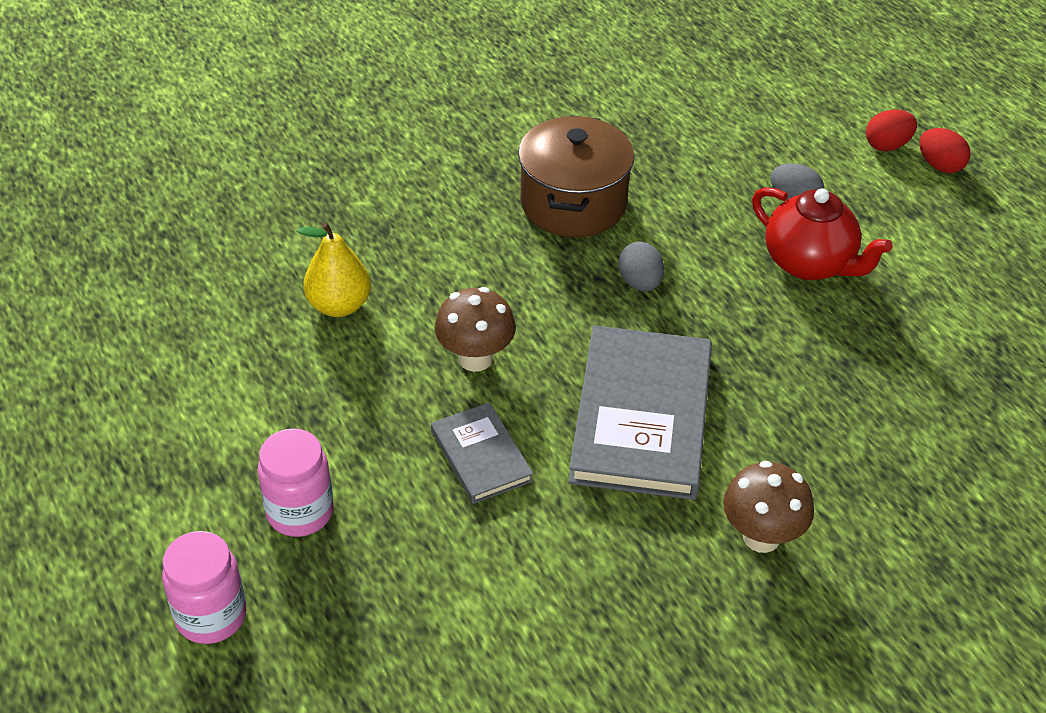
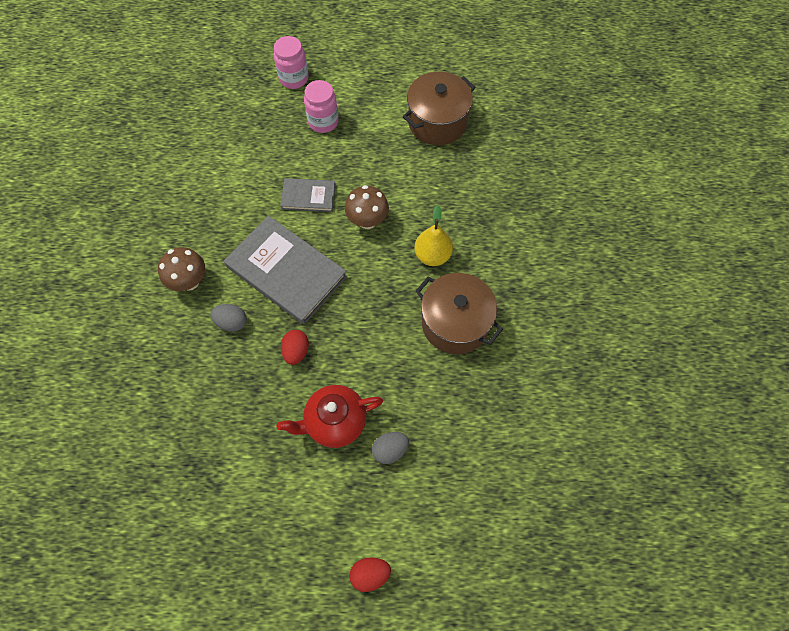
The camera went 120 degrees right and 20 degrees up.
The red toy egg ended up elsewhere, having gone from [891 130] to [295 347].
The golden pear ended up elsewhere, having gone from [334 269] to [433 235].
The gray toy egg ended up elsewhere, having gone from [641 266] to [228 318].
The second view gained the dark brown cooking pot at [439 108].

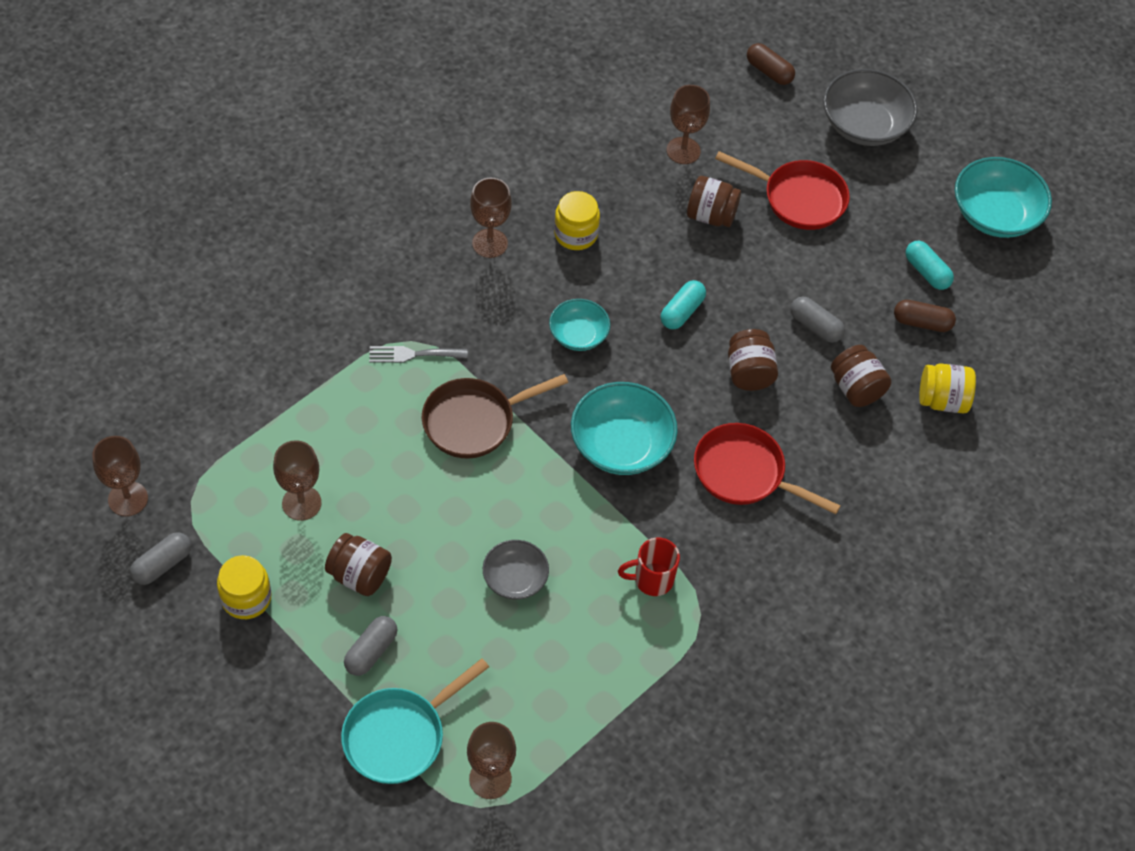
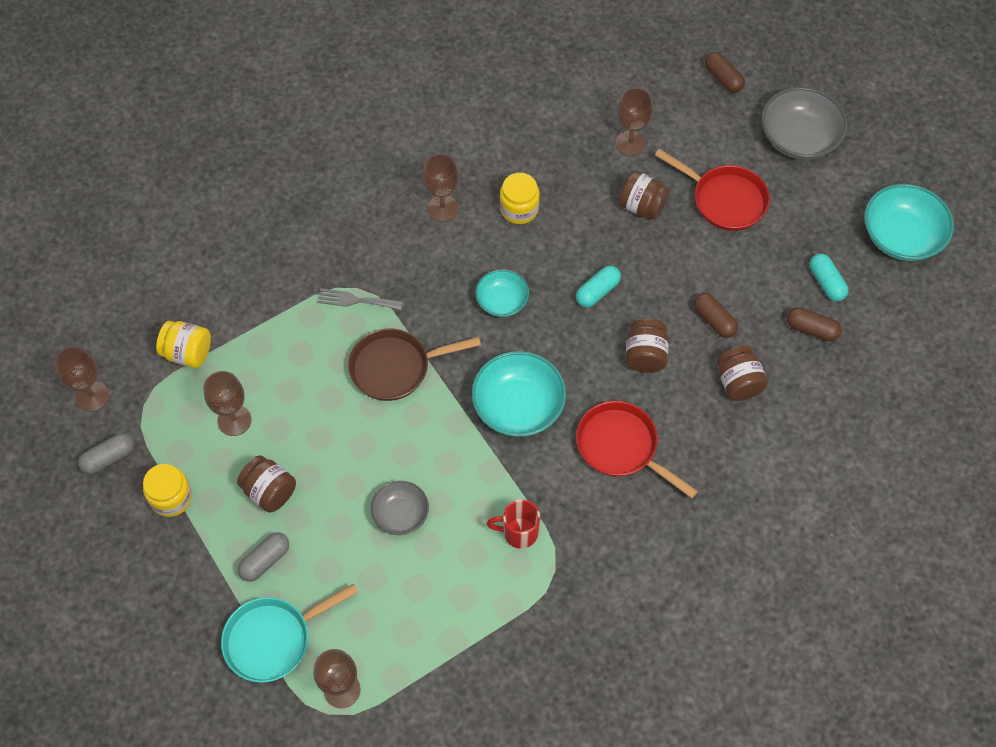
The camera went 15 degrees right and 5 degrees up.
What was the gray pill at [817 320] turned into the dark brown pill at [715 315].
The golden preserve jar ended up elsewhere, having gone from [947 388] to [183 344].

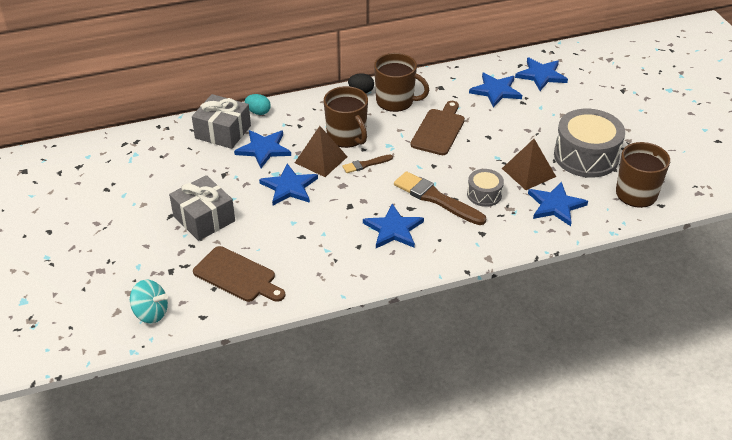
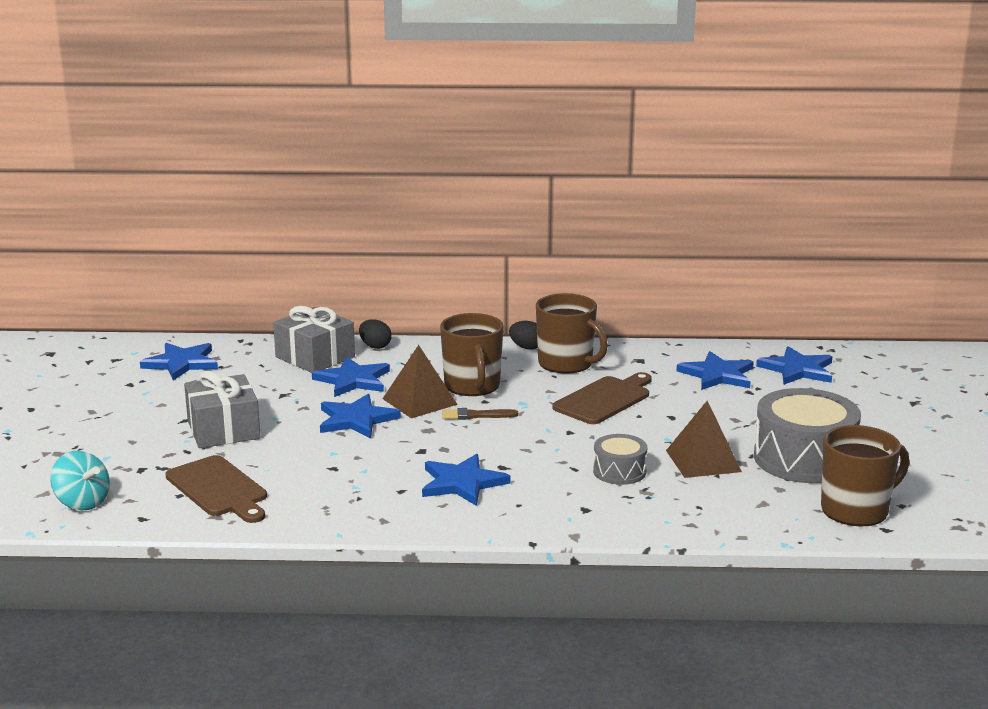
The camera went 20 degrees right and 20 degrees down.
What was the turquoise toy egg at [258 104] turned into the ebony toy egg at [375 334].
The second view lost the dark brown paint brush at [440 198].
The royal blue star shape ended up elsewhere, having gone from [558 203] to [179 361].

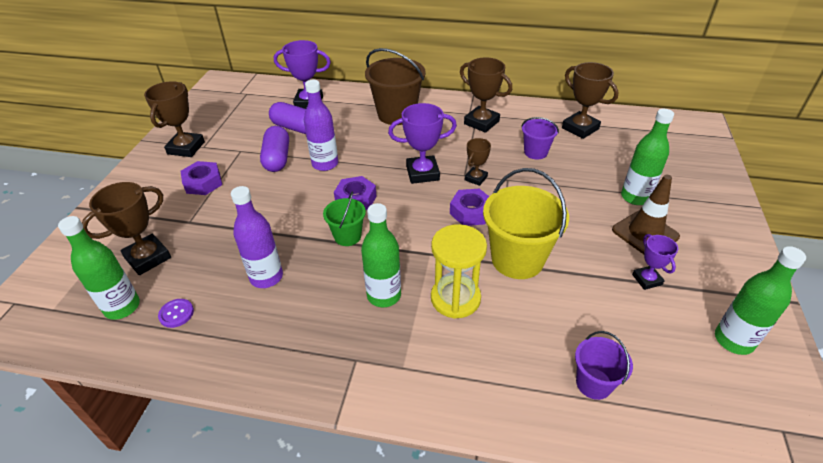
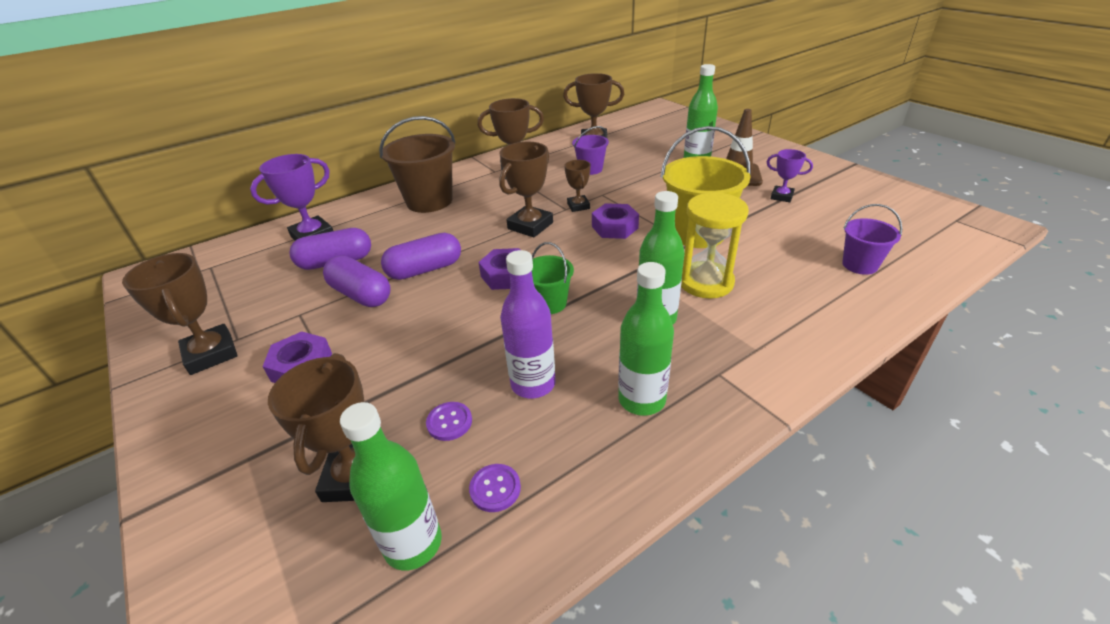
The camera went 45 degrees left and 5 degrees down.
Where the purple drink bottle stood at [321 125], the purple pill came to stand at [421 256].
What was the purple prize cup at [422 143] turned into the dark brown prize cup at [526 189].
The leaf-green drink bottle ended up elsewhere, having gone from [760 300] to [646 339].
The second view gained the purple shirt button at [449 421].

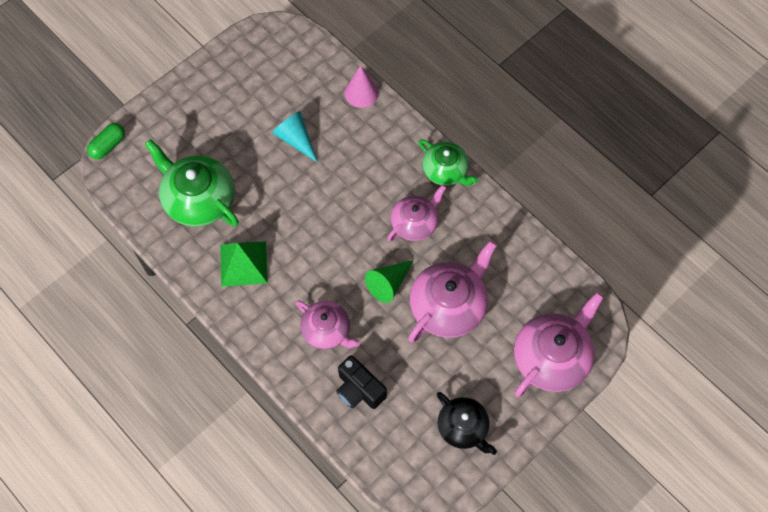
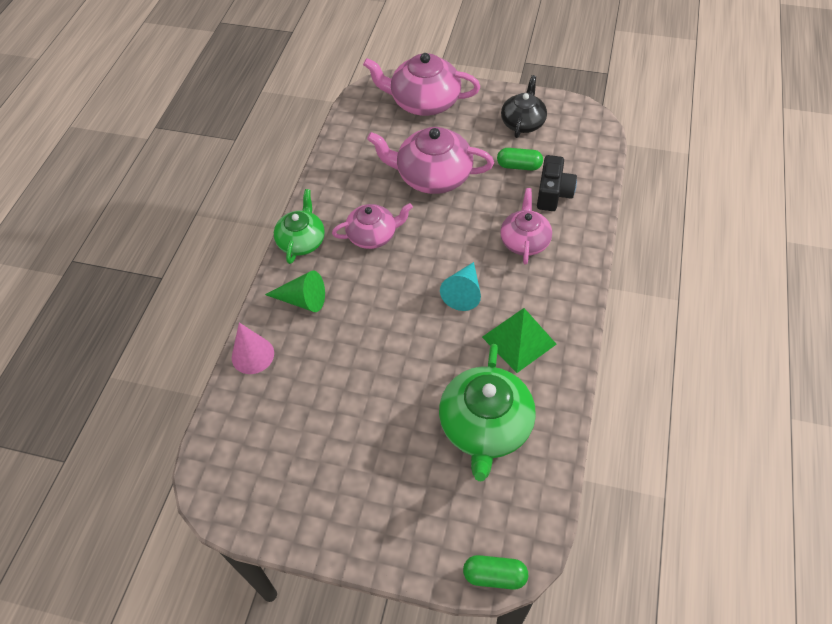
The camera went 120 degrees left and 10 degrees down.
The turquoise cone ended up elsewhere, having gone from [294 136] to [460 286].
The pink china teapot at [416 213] ended up facing another way, 150 degrees clockwise from before.
The leaf-green cone ended up elsewhere, having gone from [389 281] to [295 291].
The second view gained the leaf-green pill at [520 159].

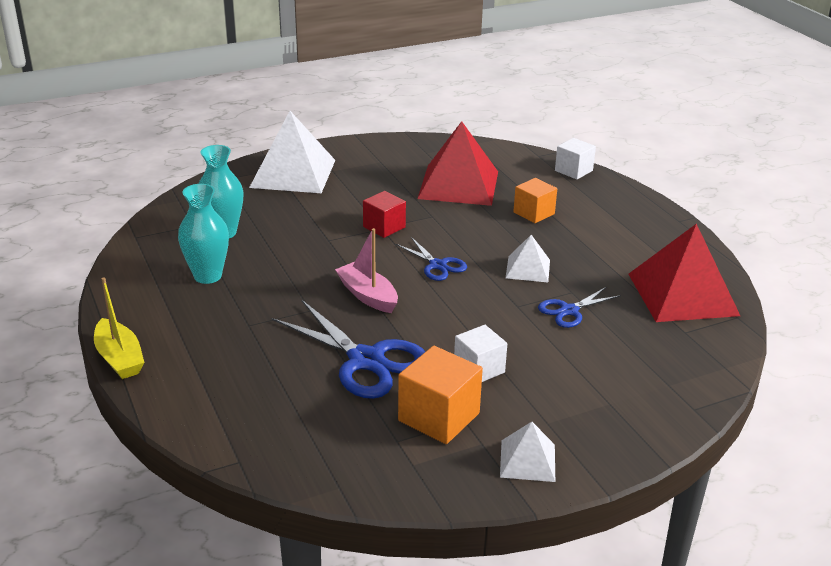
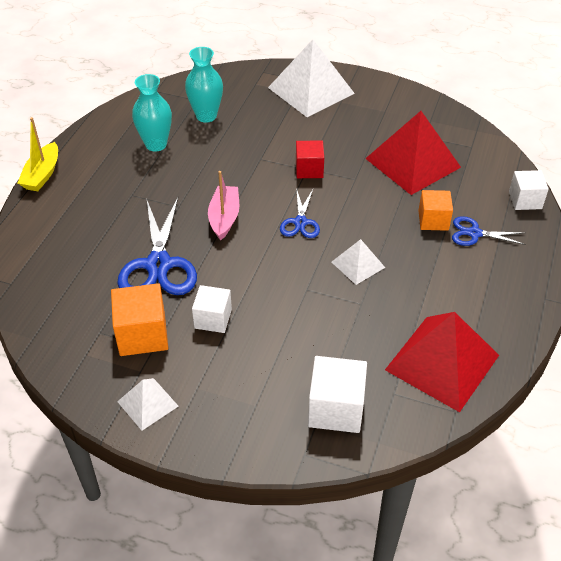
The camera went 45 degrees right and 15 degrees up.
The royal blue scissors ended up elsewhere, having gone from [579 307] to [489 231].
The second view gained the pure white block at [337 394].

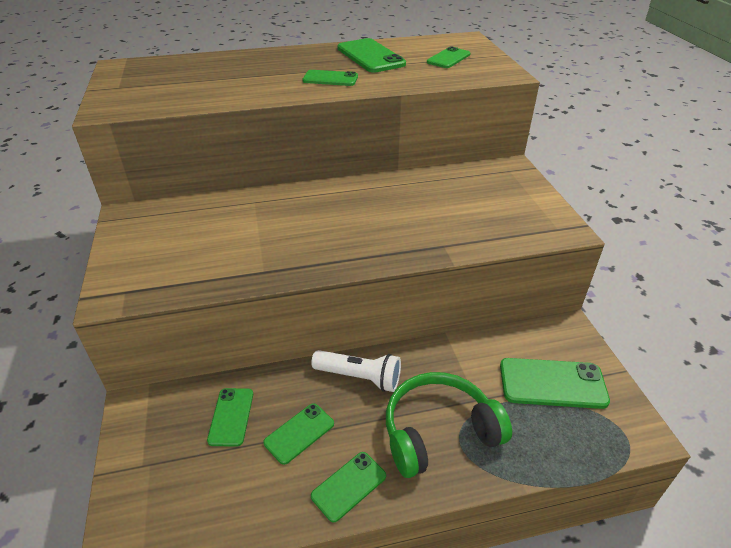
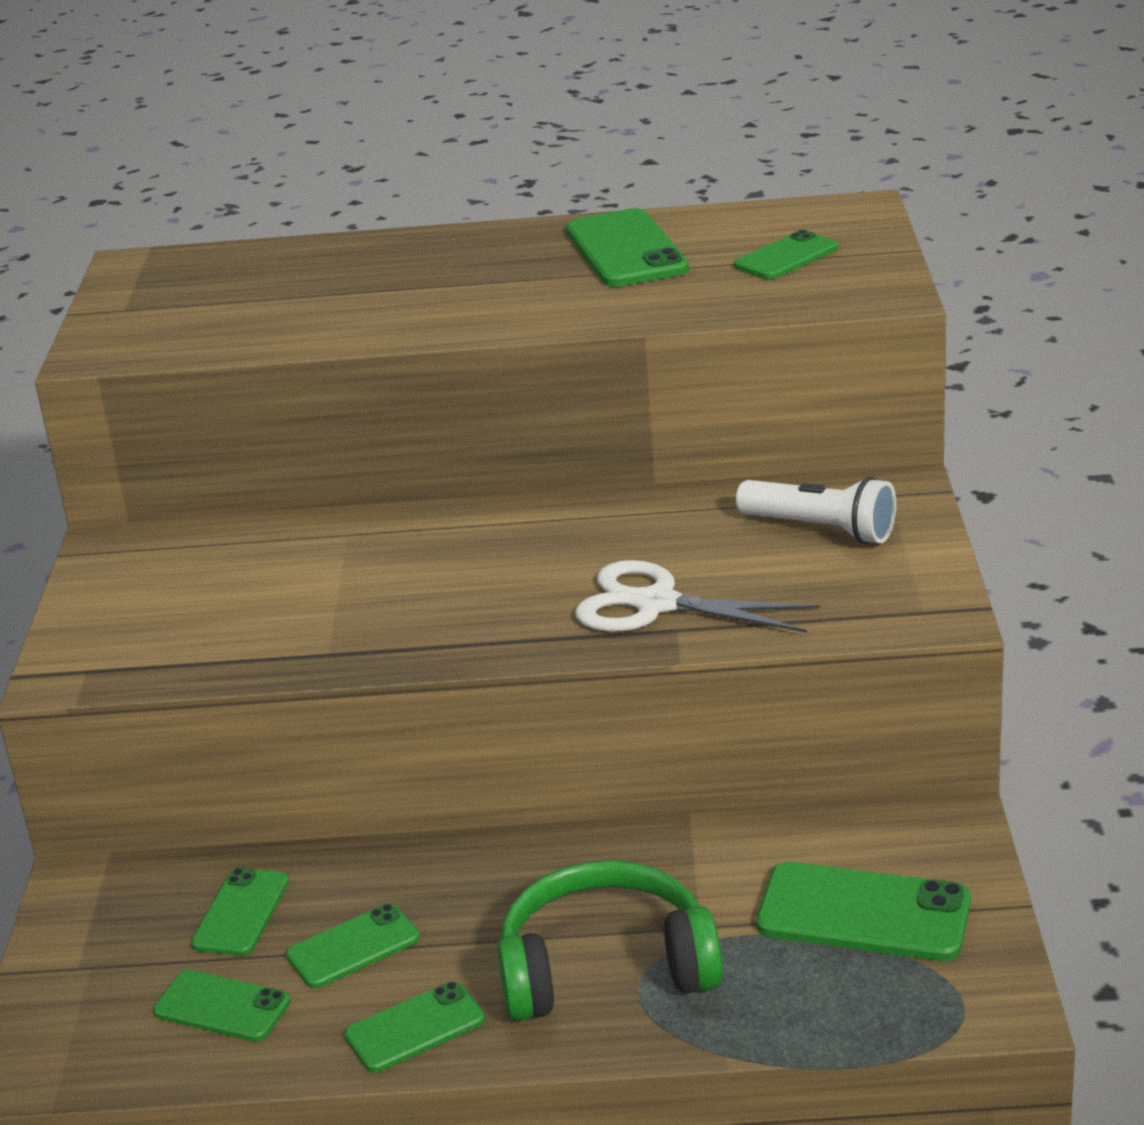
The camera went 15 degrees right and 10 degrees down.
The leaf-green phone ended up elsewhere, having gone from [330 78] to [222 1005].
The pure white torch ended up elsewhere, having gone from [356 371] to [816 510].
The second view gained the pure white scissors at [697 596].

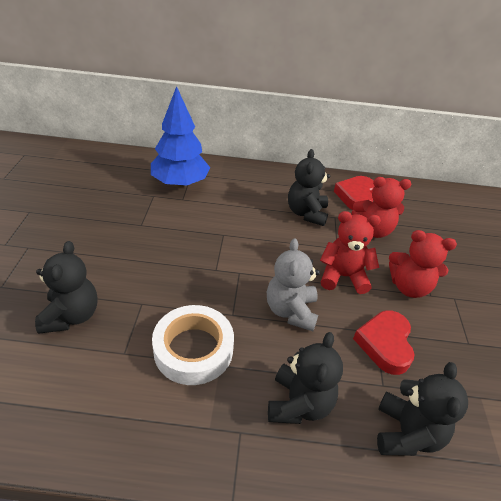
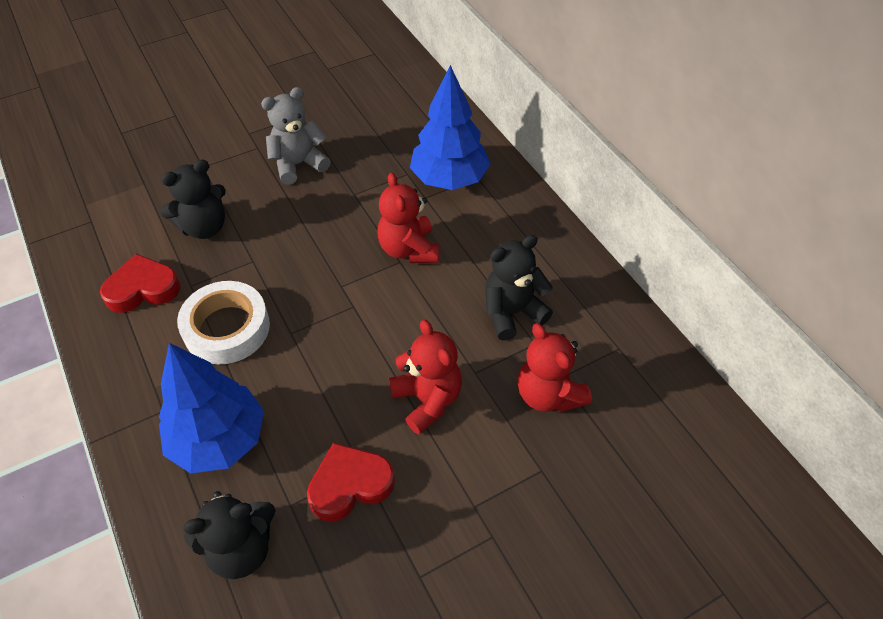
The camera went 60 degrees right and 10 degrees up.
The red love heart ended up elsewhere, having gone from [354 193] to [140 283].
The red teddy ended up elsewhere, having gone from [423 264] to [408 217].
The gray teddy ended up elsewhere, having gone from [293 284] to [296 136].
Where the ebony teddy stood at [305 378], the royal blue fir tree came to stand at [211 408].

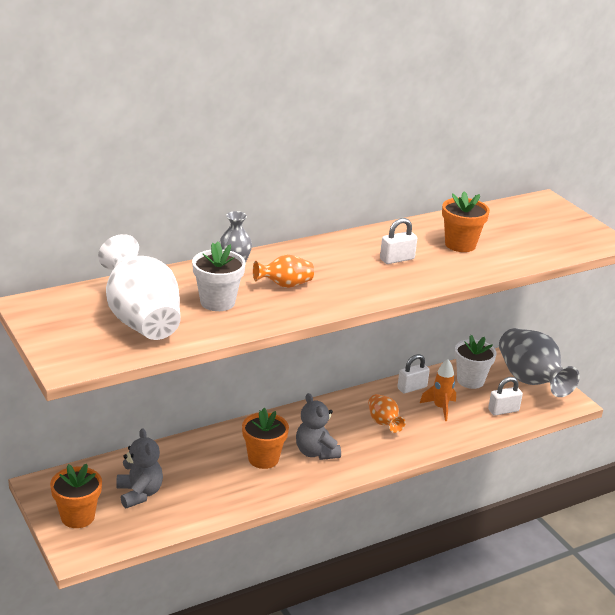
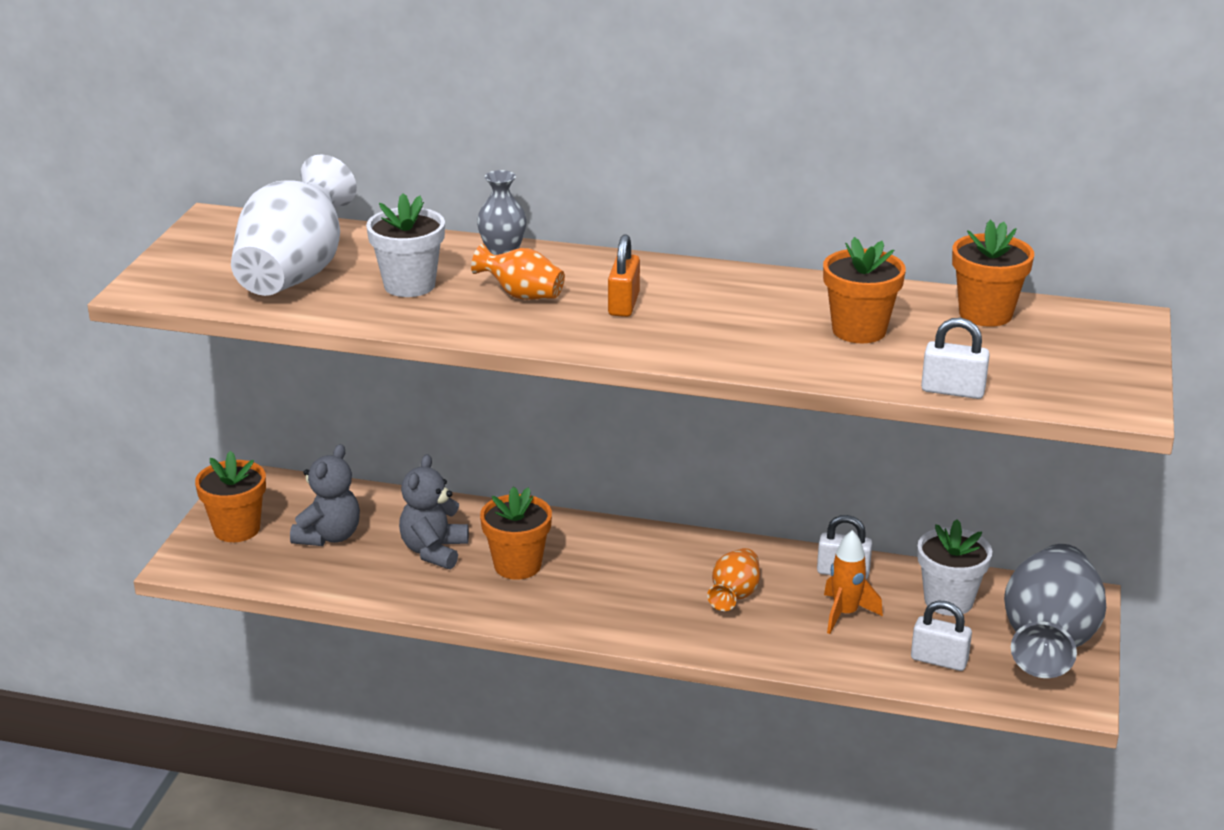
The camera went 45 degrees right and 0 degrees up.
The pure white lock ended up elsewhere, having gone from [398 241] to [955 358].
The gray teddy ended up elsewhere, having gone from [318 426] to [434 511].
The second view gained the orange-coloured plant pot at [993 273].
The second view gained the orange-coloured lock at [624 275].

